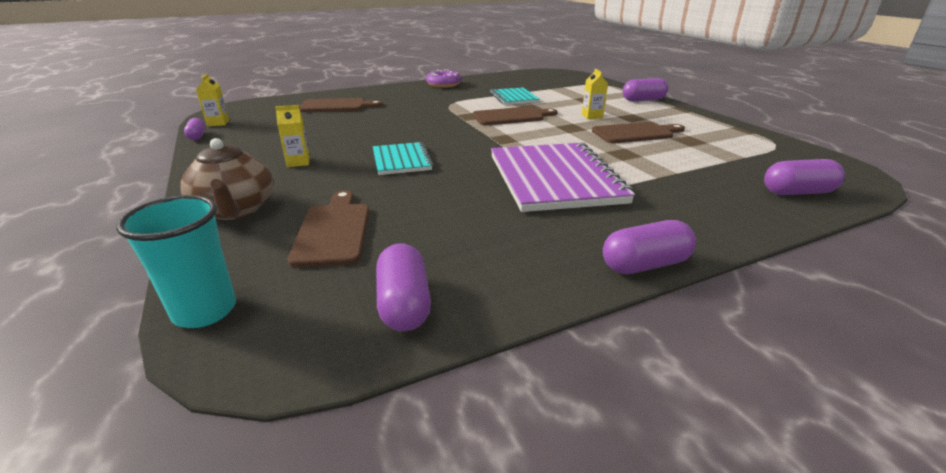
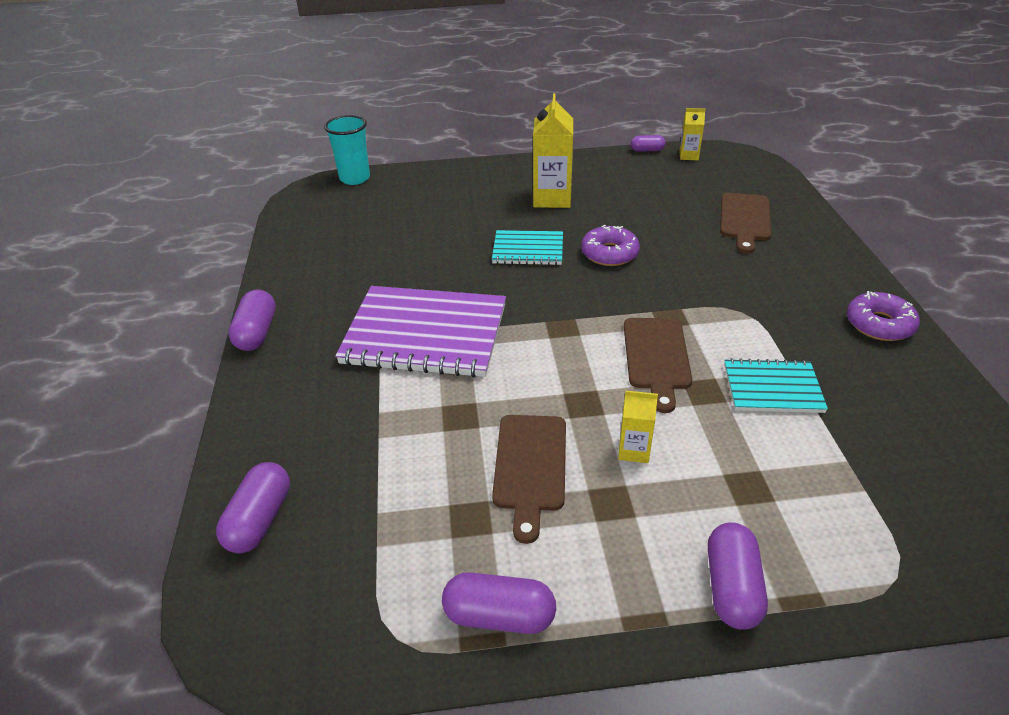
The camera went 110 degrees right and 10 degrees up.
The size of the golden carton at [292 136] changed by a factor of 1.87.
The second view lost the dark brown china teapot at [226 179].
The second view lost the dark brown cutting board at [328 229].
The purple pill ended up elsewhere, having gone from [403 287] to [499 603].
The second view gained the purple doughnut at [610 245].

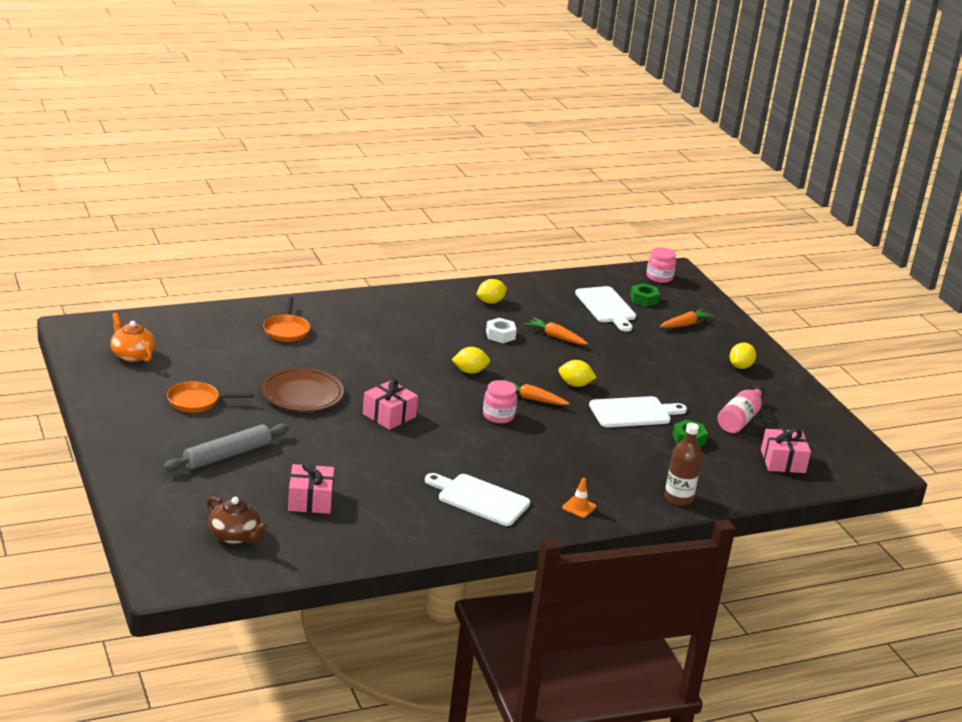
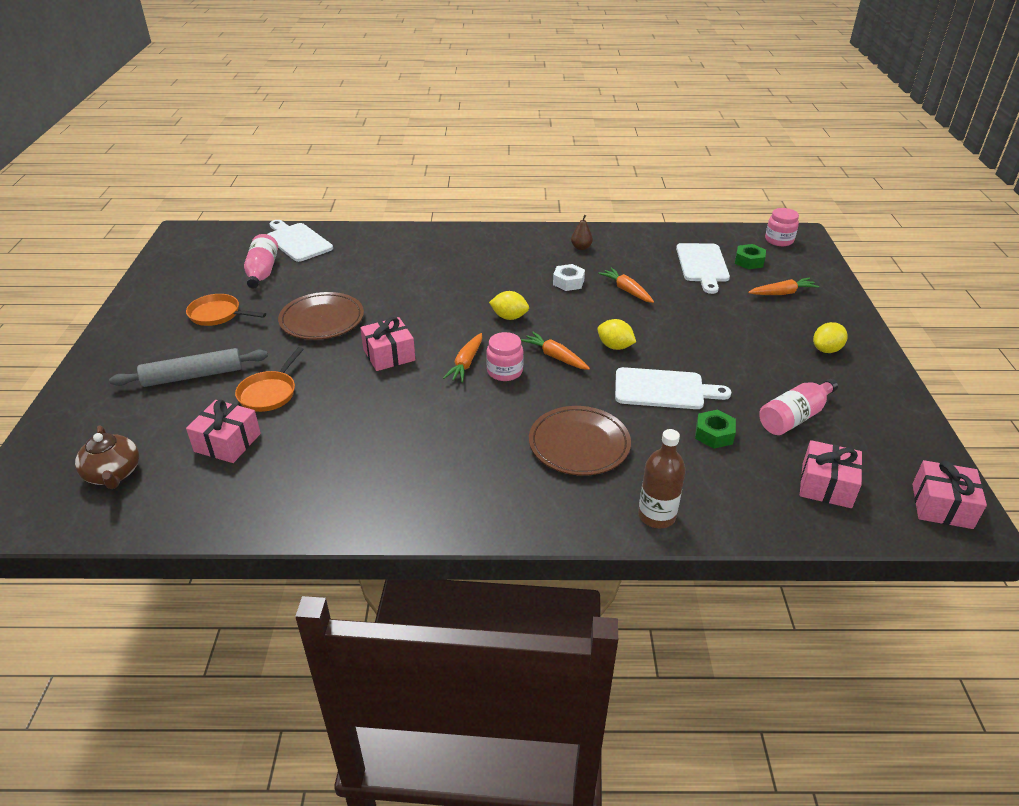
The camera went 25 degrees right and 10 degrees up.
Where the golden toy lemon stood at [491 291], the dark brown pear came to stand at [582 232].
The orange-coloured frying pan ended up elsewhere, having gone from [286 319] to [269 379].
The second view lost the orange-coloured china teapot at [133 337].
The pure white cutting board ended up elsewhere, having gone from [477 499] to [300 241].
The second view lost the orange-coloured road cone at [579 498].
The second view gained the pink drink bottle at [261 261].
The second view gained the orange-coloured carrot at [462 358].
The second view gained the dark brown plate at [580 441].
The second view gained the pink gift at [949 494].

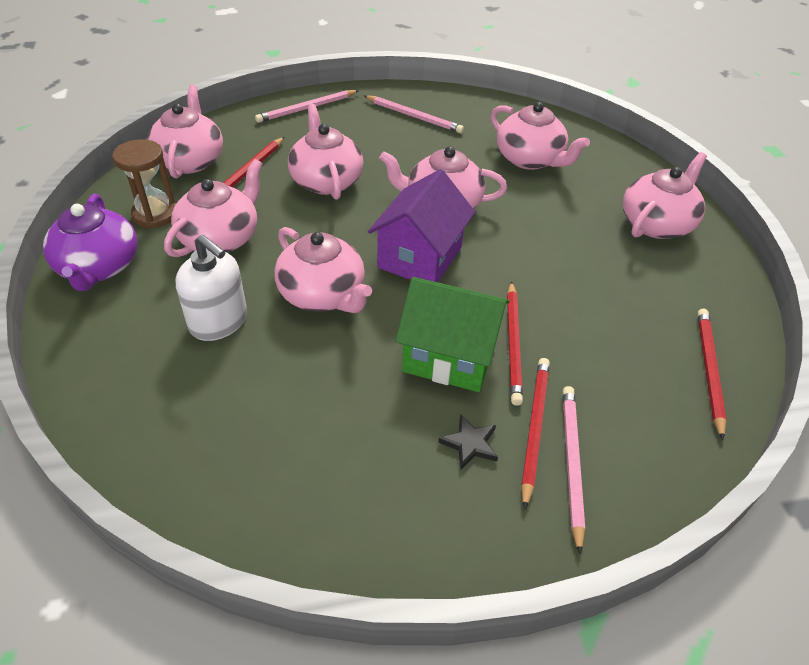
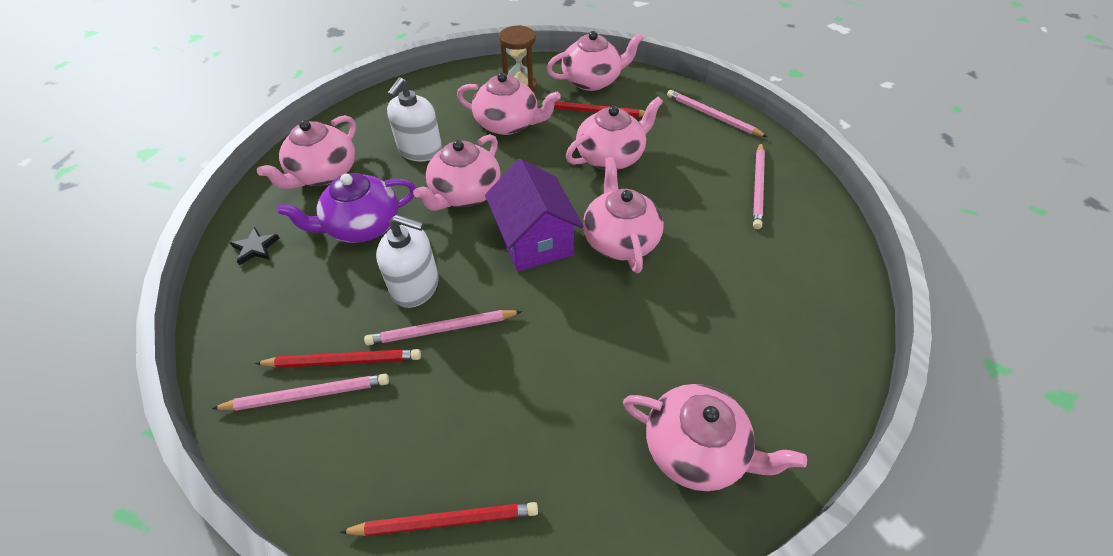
The camera went 75 degrees right and 5 degrees up.
The pink china teapot ended up elsewhere, having gone from [540 136] to [306 152].
The purple toy house at [421 225] ended up facing another way, 60 degrees clockwise from before.
The purple china teapot ended up elsewhere, having gone from [90 242] to [346 208].
Where the leaf-green toy house stood at [453 334], the pure white soap dispenser came to stand at [407 261].
What was the red lead pencil at [515 343] turned into the pink lead pencil at [443 328].
The ebony star shape ended up elsewhere, having gone from [468 442] to [255 246].

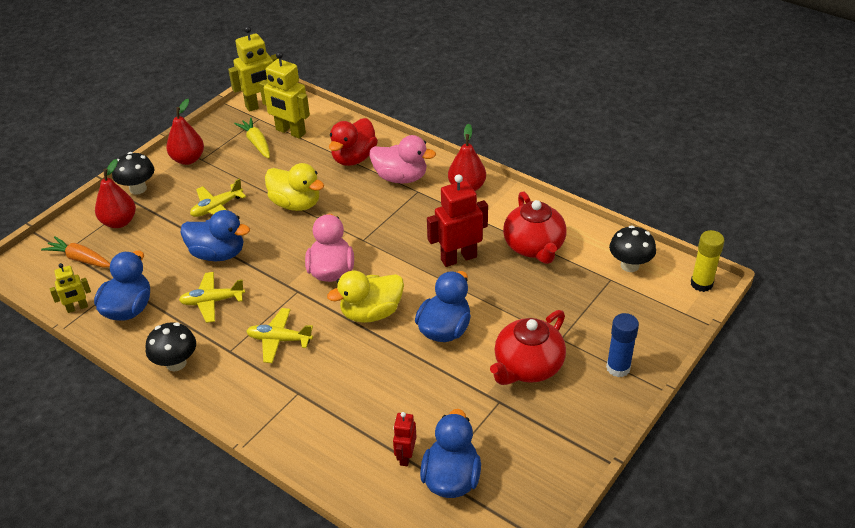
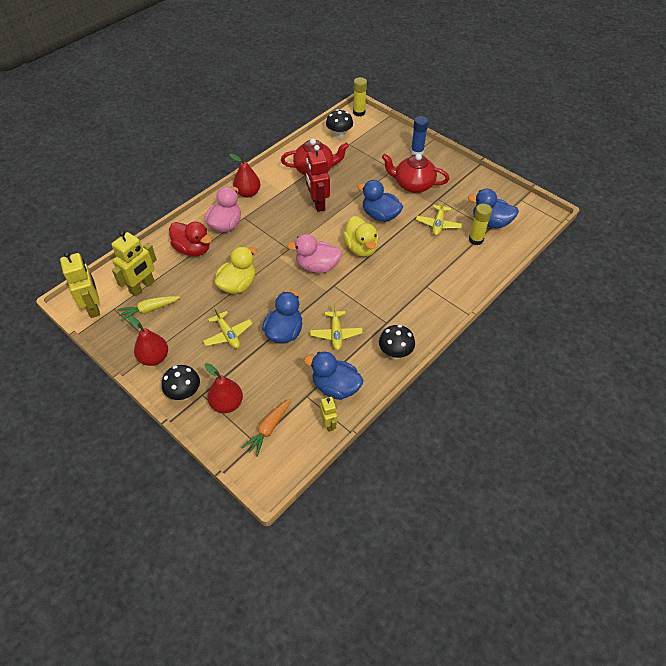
The camera went 85 degrees left and 10 degrees up.
The golden plane ended up elsewhere, having gone from [279 335] to [439 217].
The red china teapot at [528 347] ended up facing another way, 150 degrees clockwise from before.
Where the red robot figure stood at [404 439], the golden glue stick came to stand at [480 224].

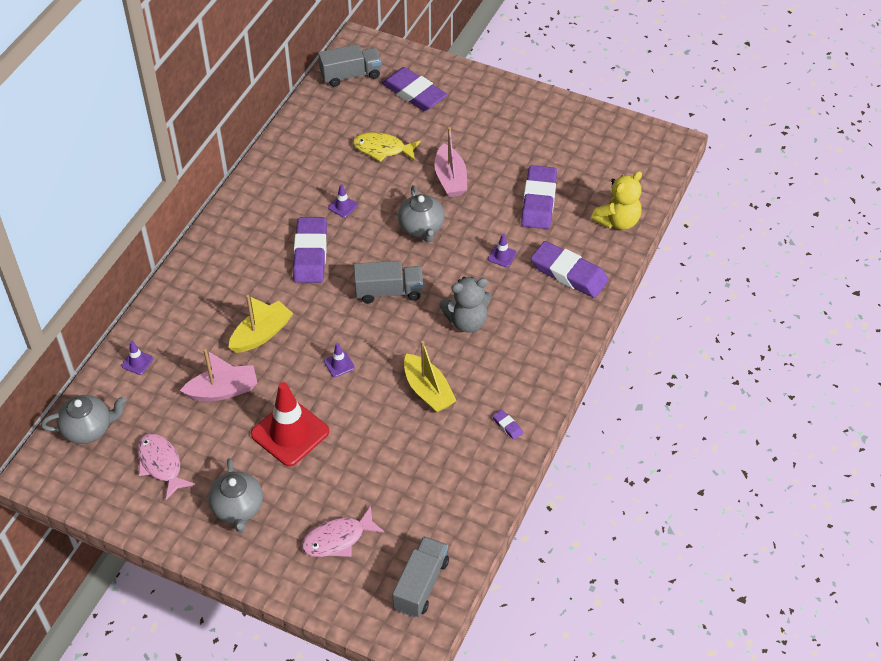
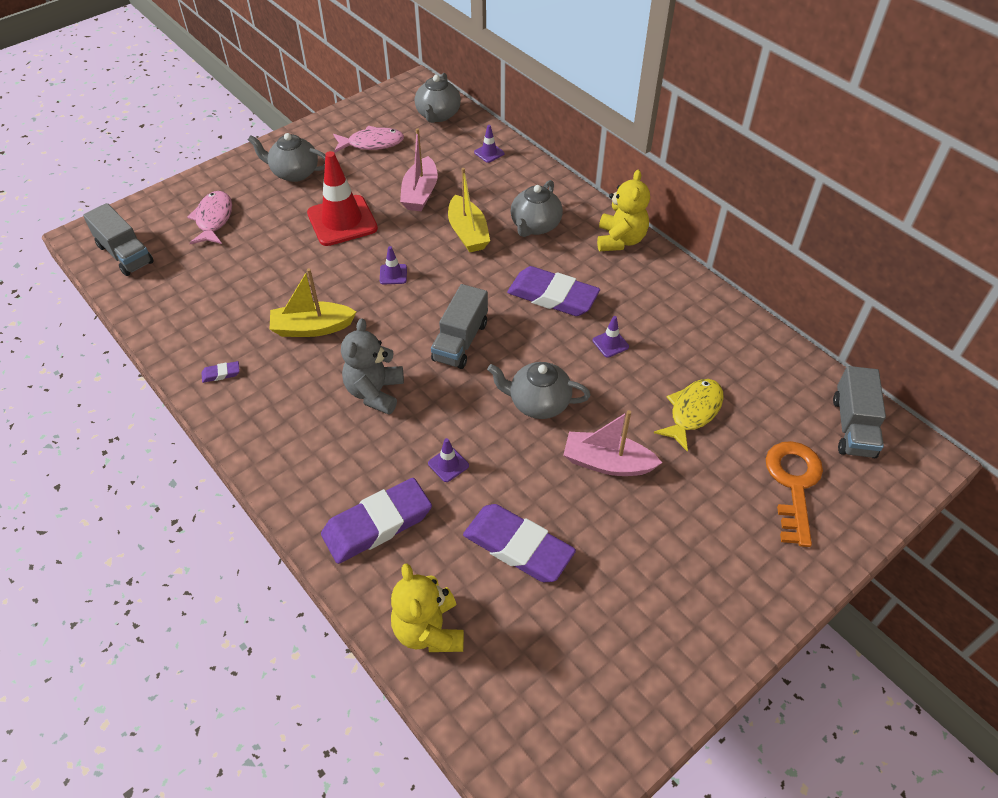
The camera went 115 degrees right and 0 degrees up.
Where the purple pencil eraser stood at [414 89], the orange-coloured door key came to stand at [794 494].
The second view gained the golden teddy at [623 210].
The second view gained the gray china teapot at [536 208].

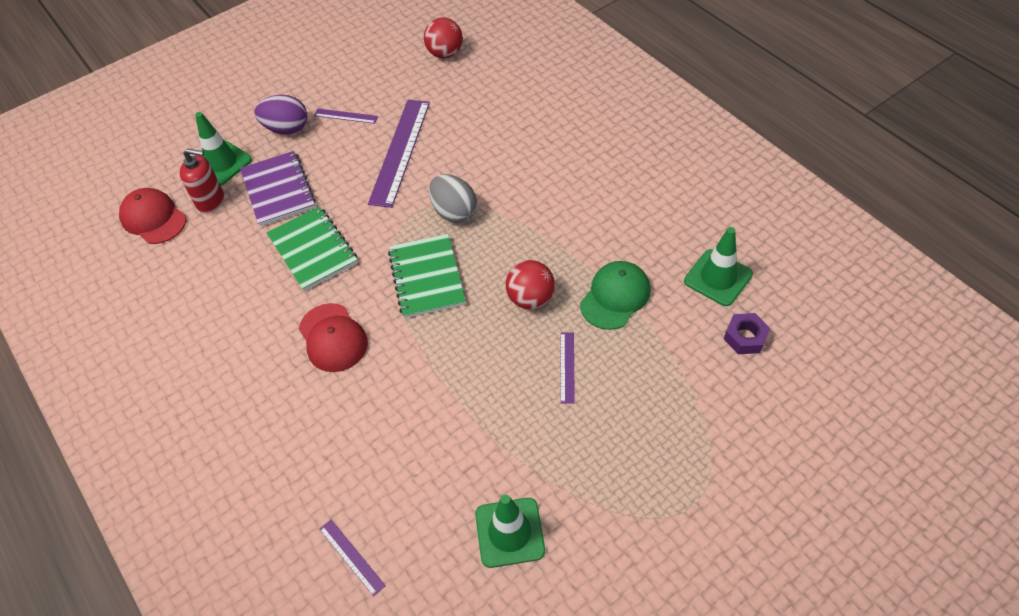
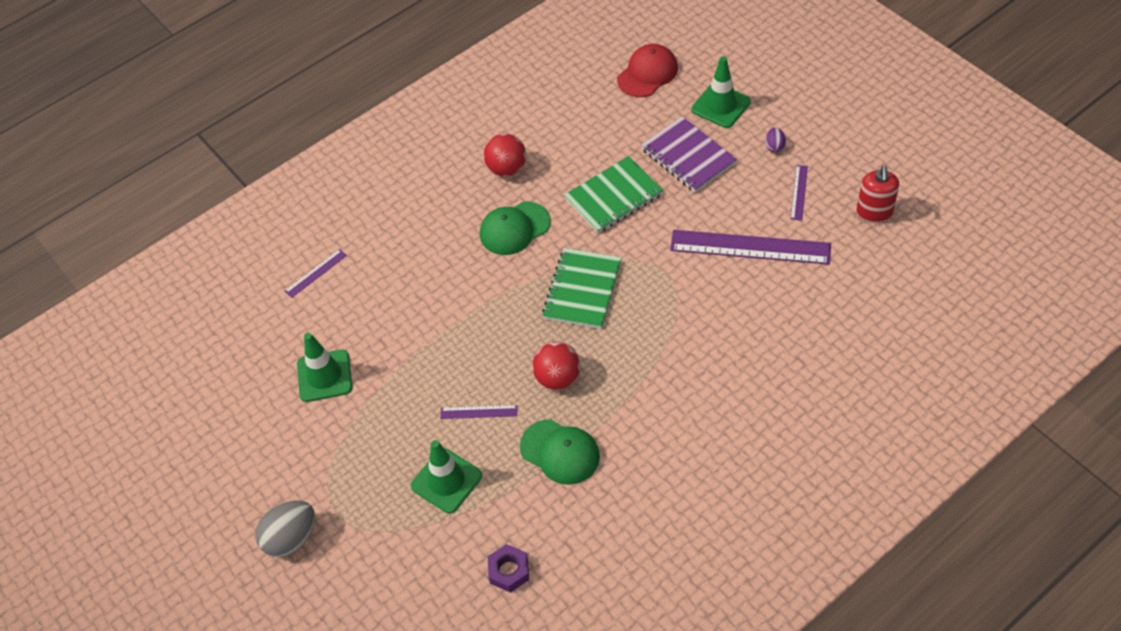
The camera went 90 degrees right and 0 degrees up.
The red play ball ended up elsewhere, having gone from [443 37] to [505 155].
The size of the purple toy egg at [281 114] changed by a factor of 0.50.
The red soap dispenser ended up elsewhere, having gone from [201 181] to [877 194].
The purple exercise book at [278 188] ended up facing another way, 75 degrees clockwise from before.
The gray toy egg ended up elsewhere, having gone from [453 198] to [285 529].
The leaf-green road cone ended up elsewhere, having gone from [718 266] to [446 476].
The leaf-green exercise book at [427 276] ended up facing another way, 60 degrees counterclockwise from before.
What was the red peaked cap at [333 337] turned into the leaf-green peaked cap at [515 228].

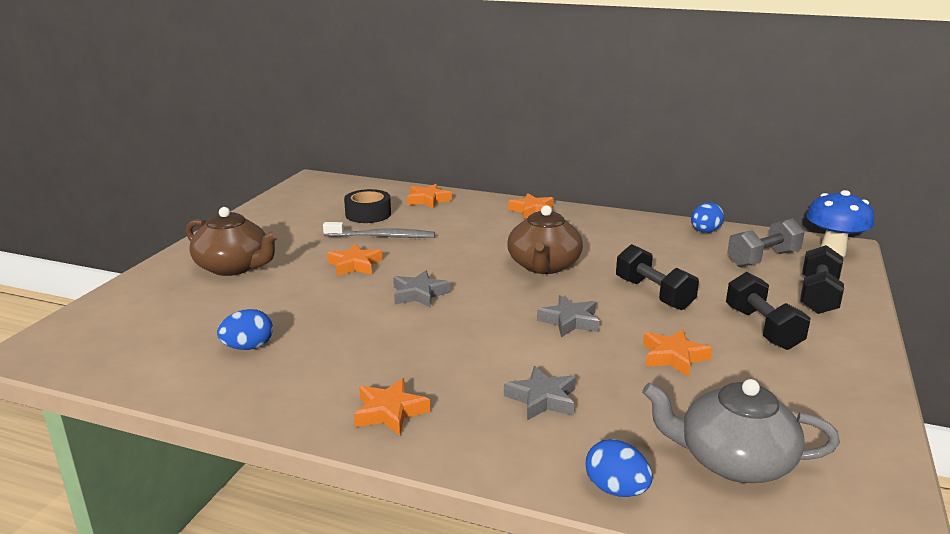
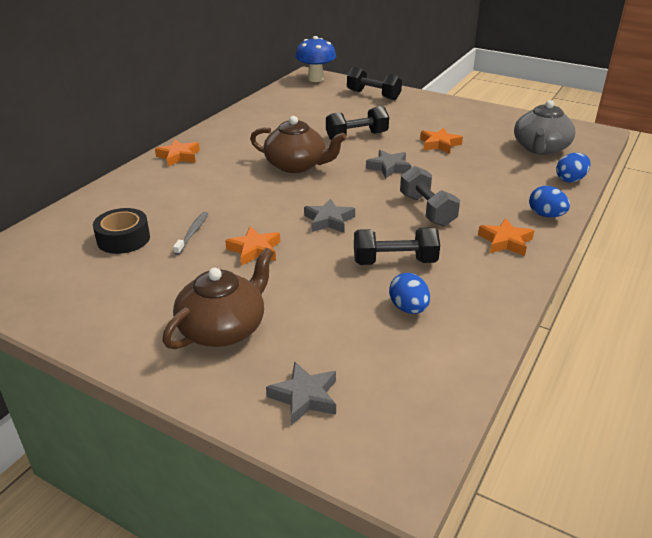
The camera went 80 degrees left and 10 degrees up.
The second view lost the orange-coloured star shape at [429 196].
The royal blue toy egg ended up elsewhere, having gone from [707 217] to [549 202].
The gray free weight ended up elsewhere, having gone from [766 242] to [430 196].
The size of the gray toothbrush at [379 230] changed by a factor of 0.65.
The ebony free weight ended up elsewhere, having gone from [768 311] to [397 246].
The gray star shape ended up elsewhere, having gone from [540 393] to [301 393].

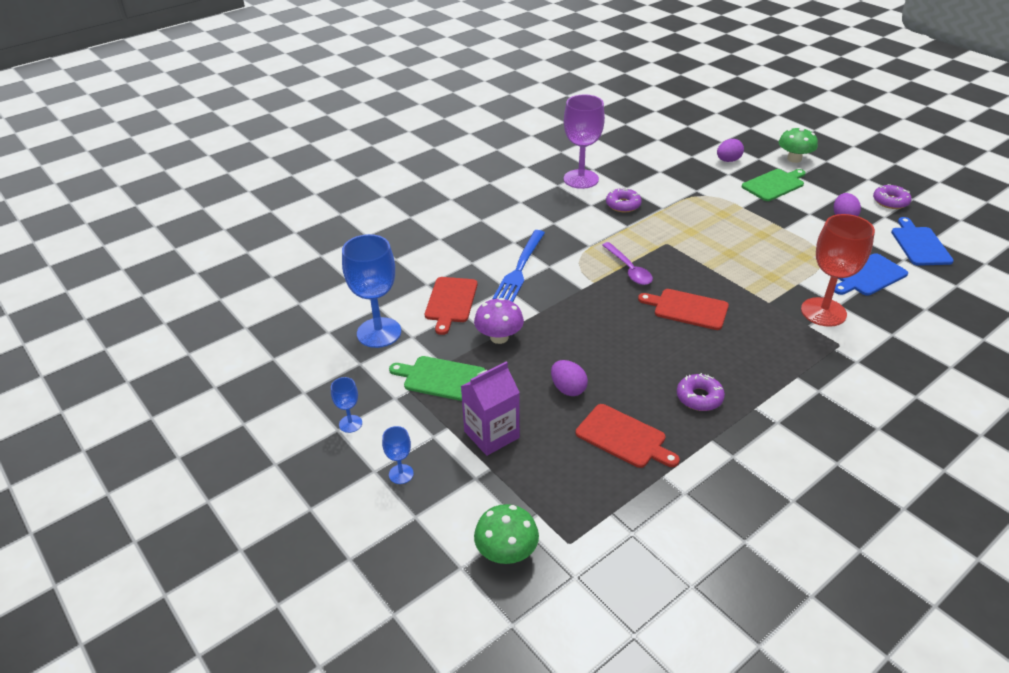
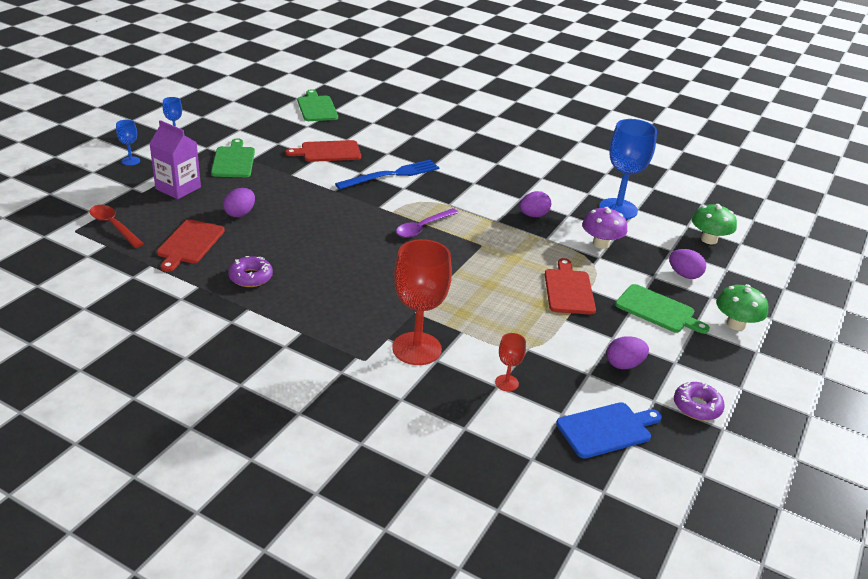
The camera went 65 degrees right and 5 degrees down.
The second view lost the purple wine glass at [584 142].
Where the purple doughnut stood at [624 199], the purple toy egg came to stand at [535 204].
The royal blue dinner fork at [519 266] ended up facing another way, 150 degrees clockwise from before.
The royal blue wine glass ended up elsewhere, having gone from [371 291] to [628 169].
Where the royal blue cutting board stood at [871 274], the red wine glass came to stand at [510 362].
The red cutting board ended up elsewhere, having gone from [683 309] to [570 286].
The purple toadstool ended up elsewhere, having gone from [499 321] to [604 228].
The leaf-green toadstool ended up elsewhere, having gone from [506 534] to [714 224].
The second view gained the leaf-green cutting board at [317 105].
The second view gained the red spoon at [116 226].

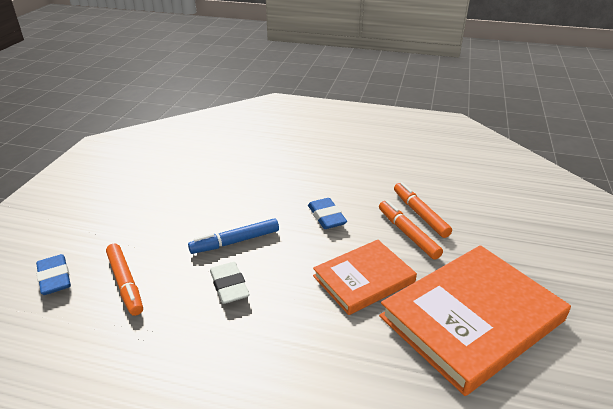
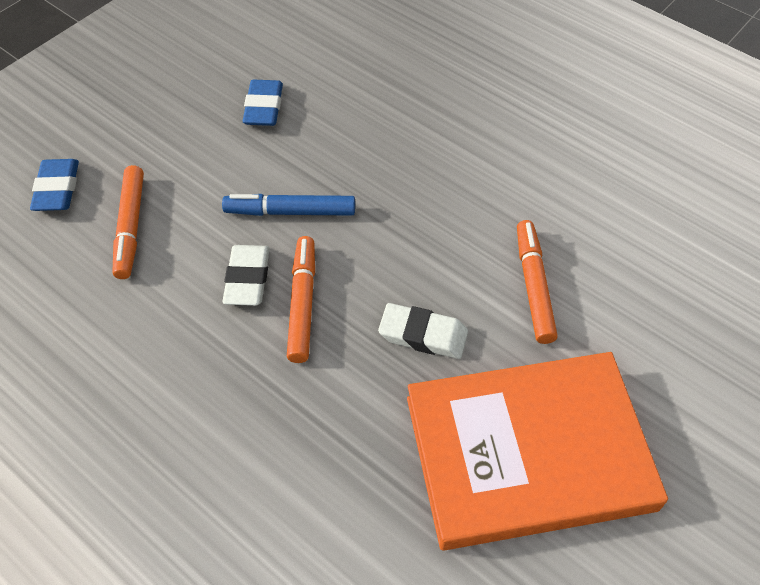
The camera went 25 degrees right and 20 degrees up.
The orange-coloured marker ended up elsewhere, having gone from [423 210] to [301 299].
The royal blue pencil eraser ended up elsewhere, having gone from [327 213] to [263 103].
Where the orange-coloured hardback stood at [365 277], the pure white pencil eraser came to stand at [423 331].

